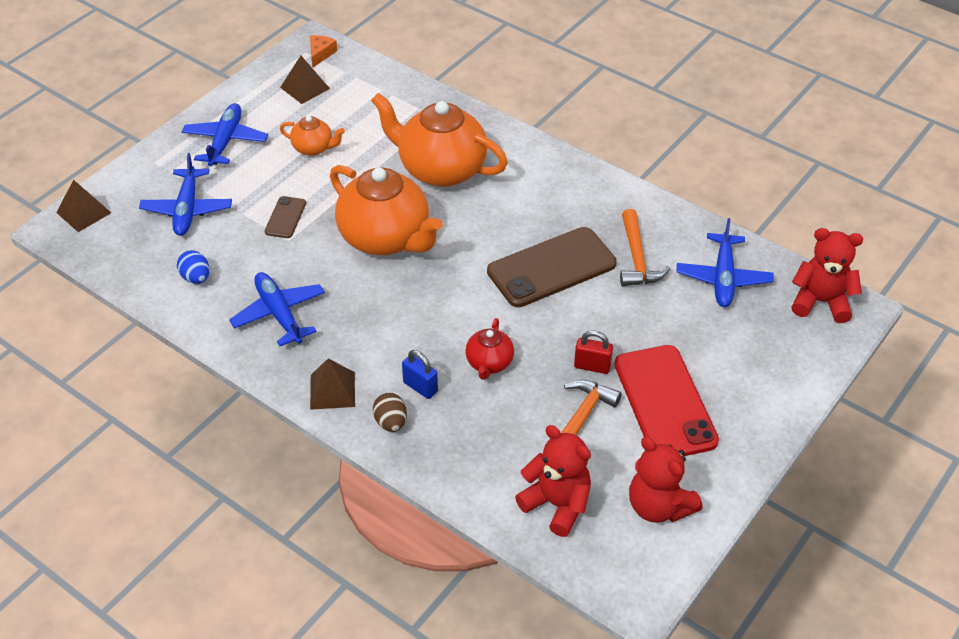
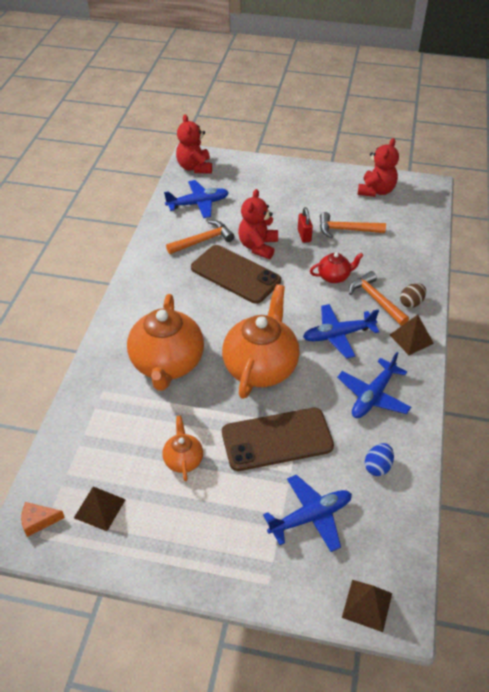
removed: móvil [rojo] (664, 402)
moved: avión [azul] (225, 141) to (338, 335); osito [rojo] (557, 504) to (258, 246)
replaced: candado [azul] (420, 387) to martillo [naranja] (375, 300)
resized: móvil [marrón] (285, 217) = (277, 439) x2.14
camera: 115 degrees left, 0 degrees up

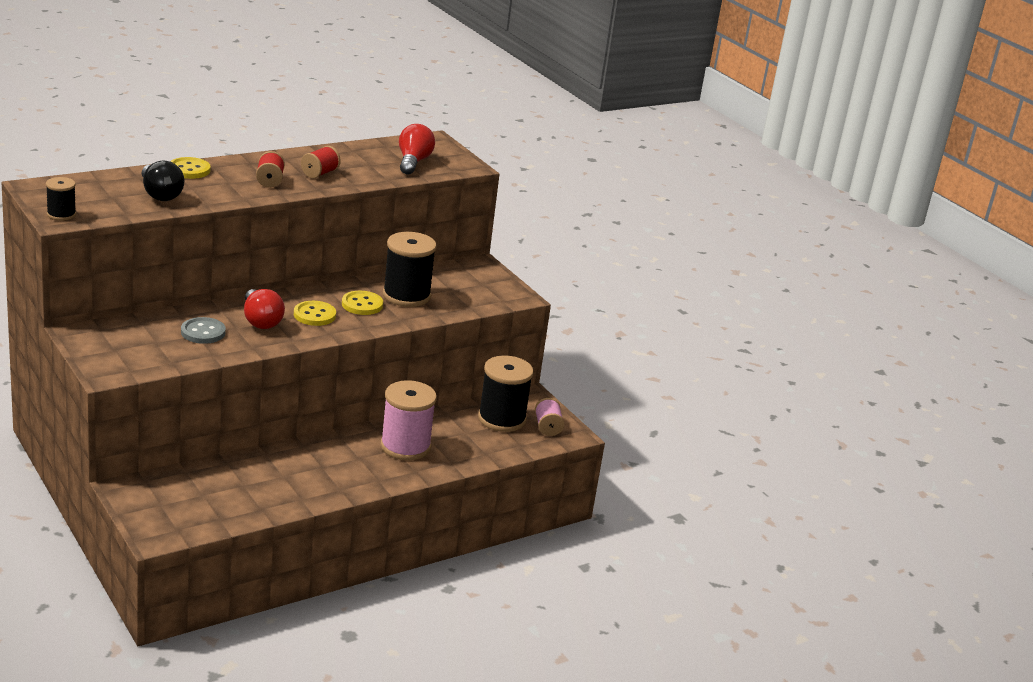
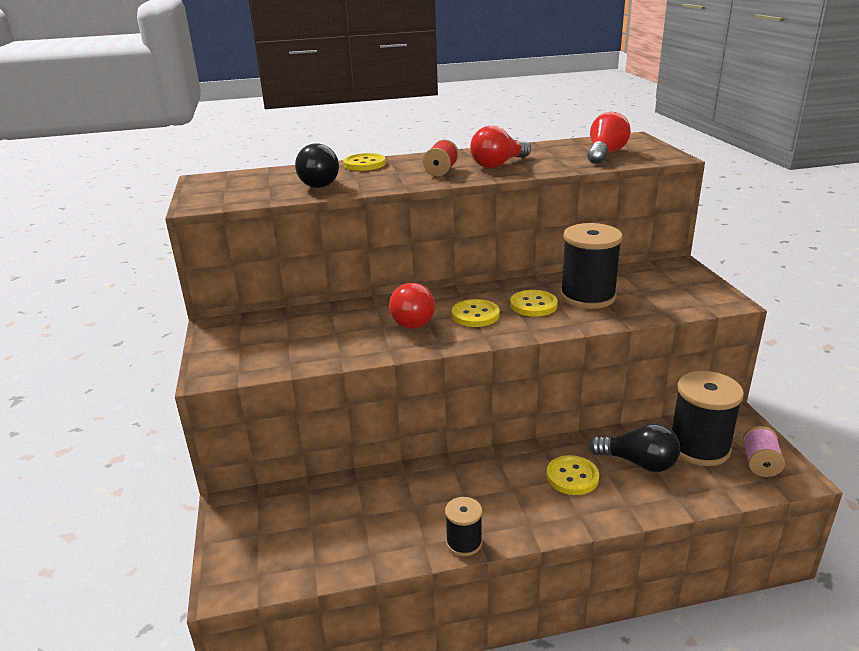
removed: botón [gris] (203, 332)
added: bombilla [negro] (638, 463)
moved: carrete [negro] (61, 214) to (464, 542)
replaced: carrete [rojo] (320, 173) to bombilla [rojo] (498, 164); carrete [rosa] (405, 446) to botón [amarillo] (572, 477)
camera: 25 degrees right, 0 degrees up

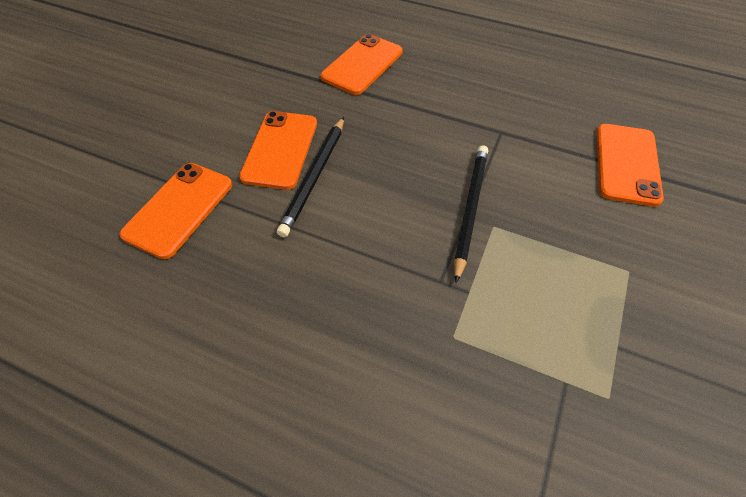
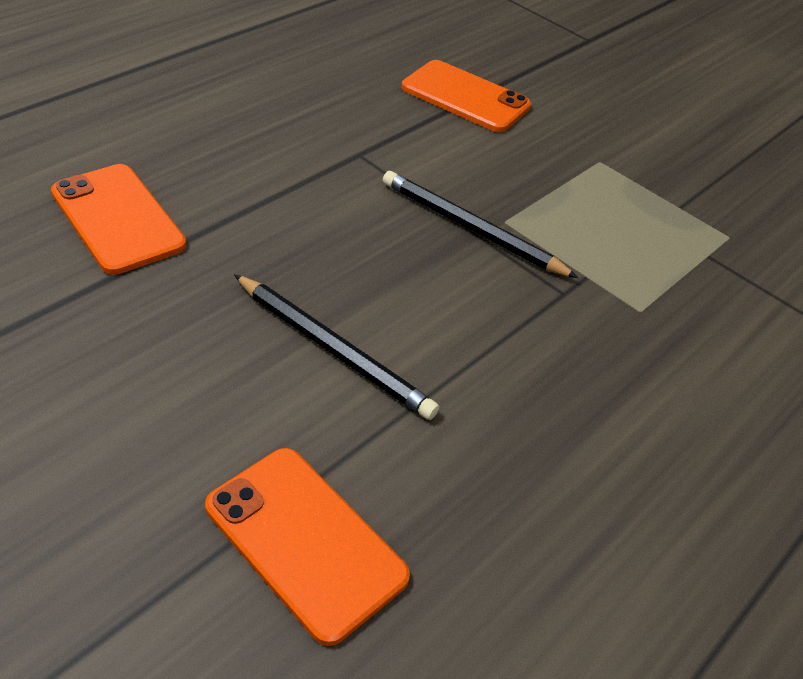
removed: móvil [naranja] (280, 149)
camera: 75 degrees left, 10 degrees down

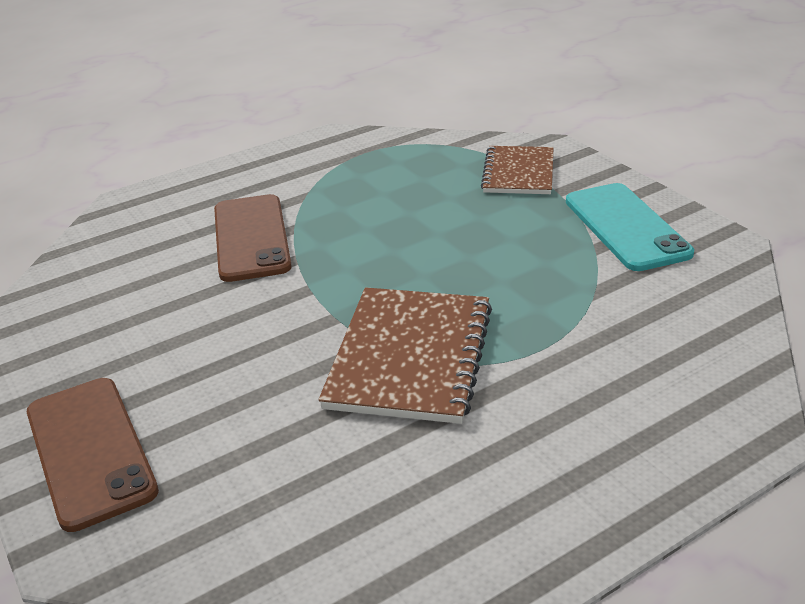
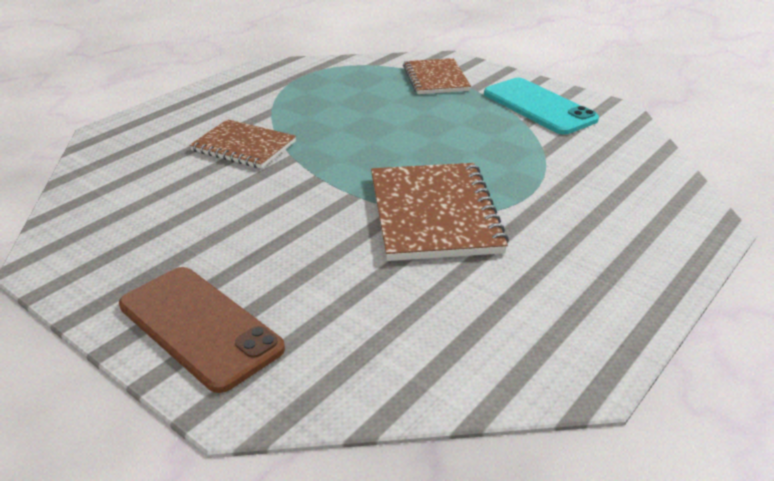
replaced: móvil [marrón] (251, 238) to cuaderno [marrón] (244, 146)
camera: 20 degrees left, 0 degrees up

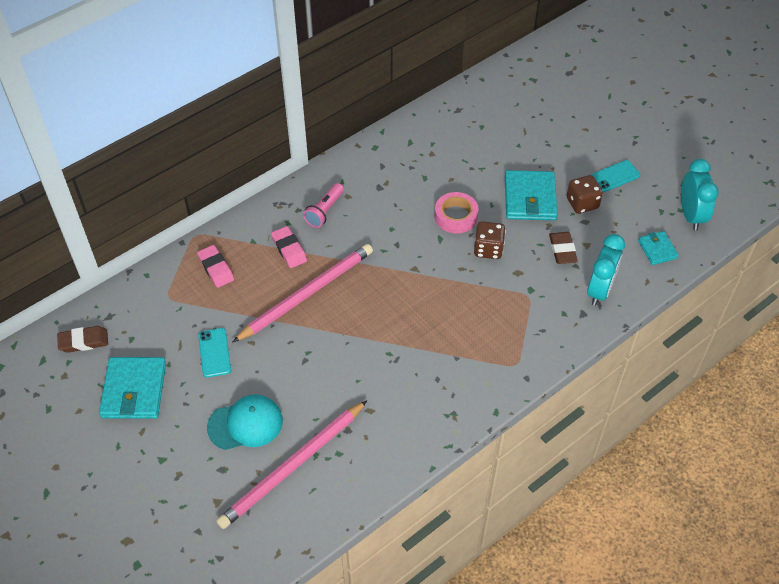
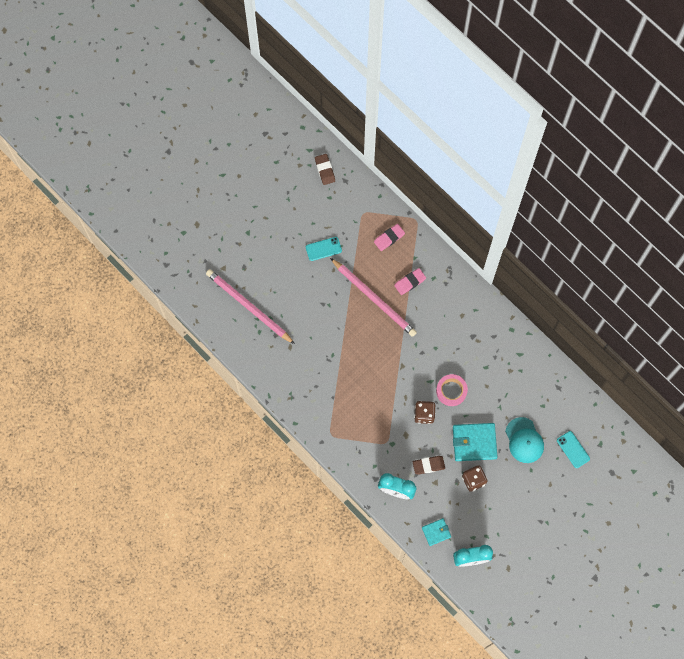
removed: cartera [turquesa] (134, 390); lámpara de mano [rosa] (325, 211)
moved: gorra [turquesa] (245, 424) to (524, 440); móvil [turquesa] (614, 176) to (573, 449)
camera: 85 degrees right, 20 degrees up

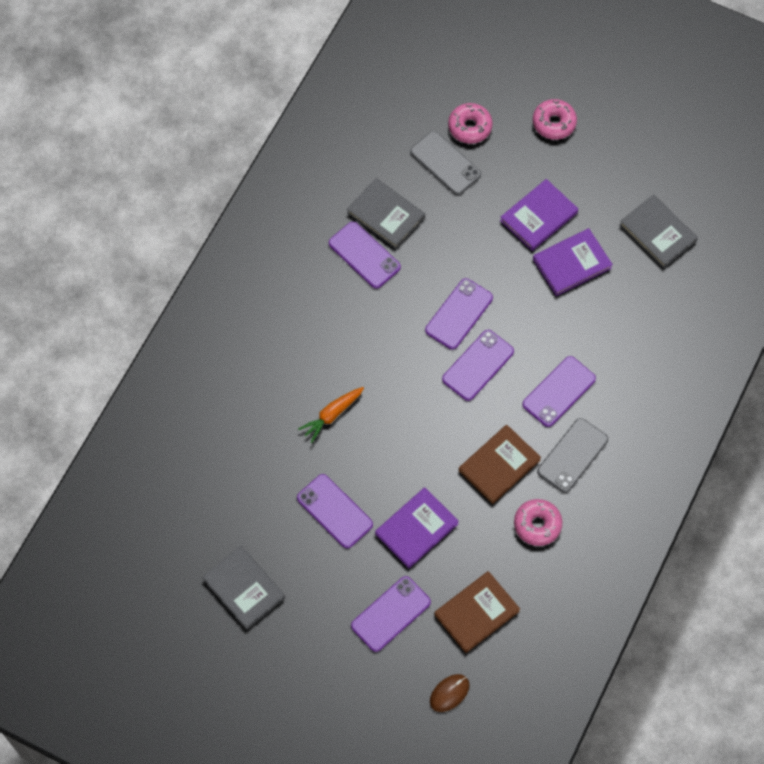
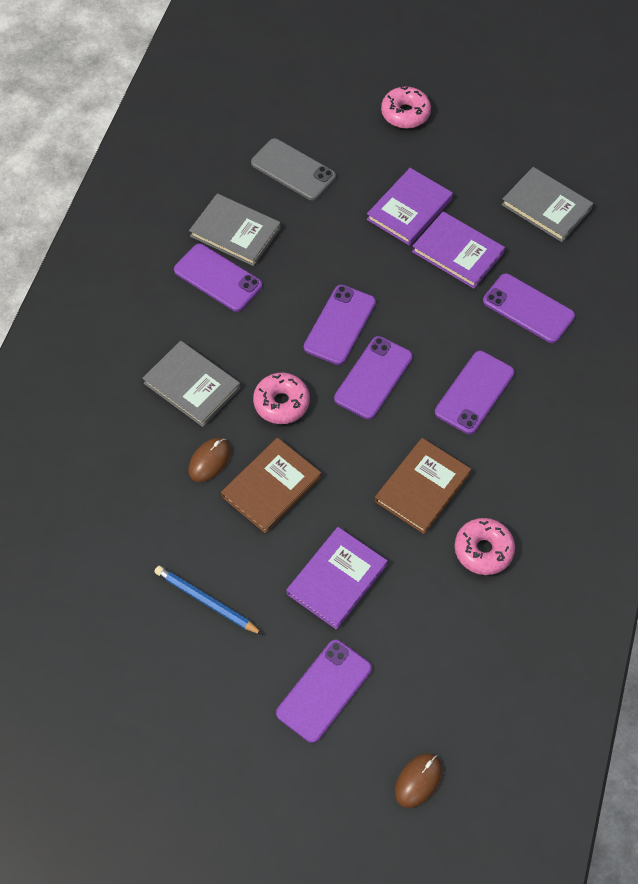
removed: móvil [gris] (572, 455)
added: lápiz [azul] (206, 601)
moved: libro [gris] (244, 588) to (192, 385); móvil [morado] (334, 511) to (528, 309); libro [marrón] (476, 613) to (271, 487); rosquilla [rosa] (470, 127) to (281, 403)
replaced: zanahoria [naranja] (332, 415) to ratón [marrón] (209, 461)
turned: libro [morado] (572, 263) = (457, 252) 75 degrees clockwise
camera: 10 degrees left, 5 degrees down

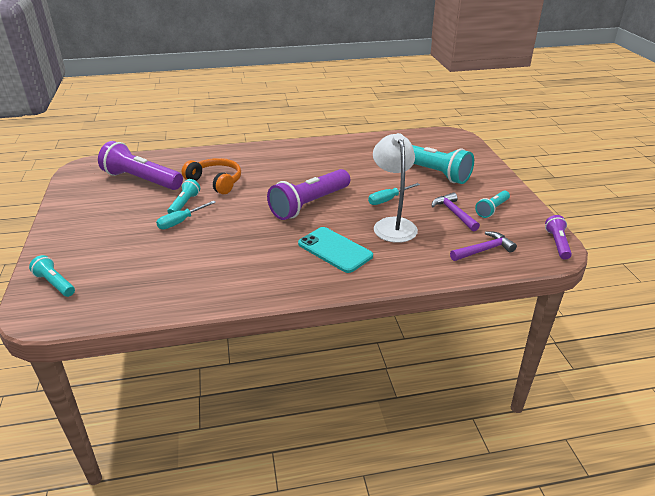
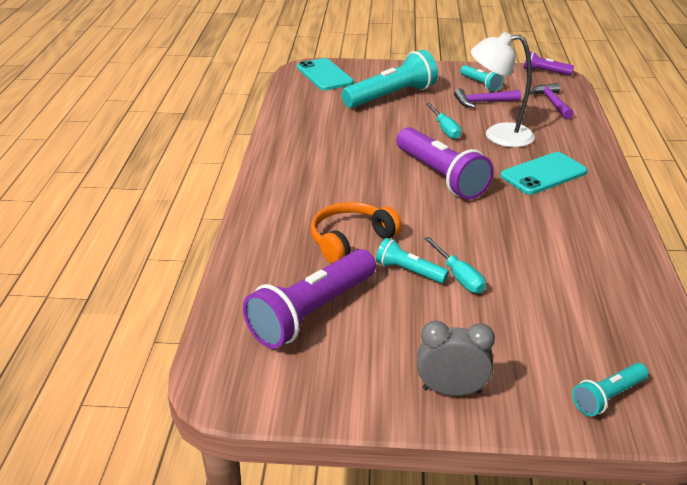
added: móvil [turquesa] (324, 75); despertador [gris] (451, 390)
camera: 75 degrees left, 0 degrees up

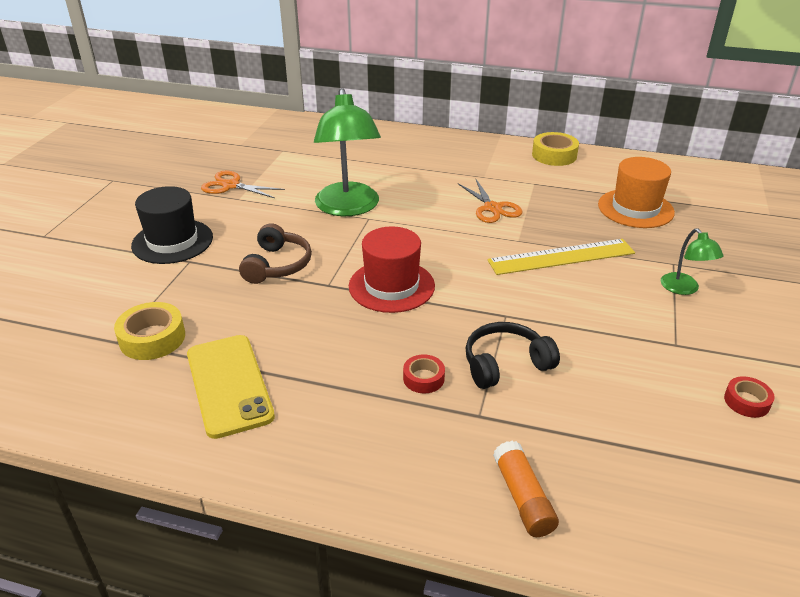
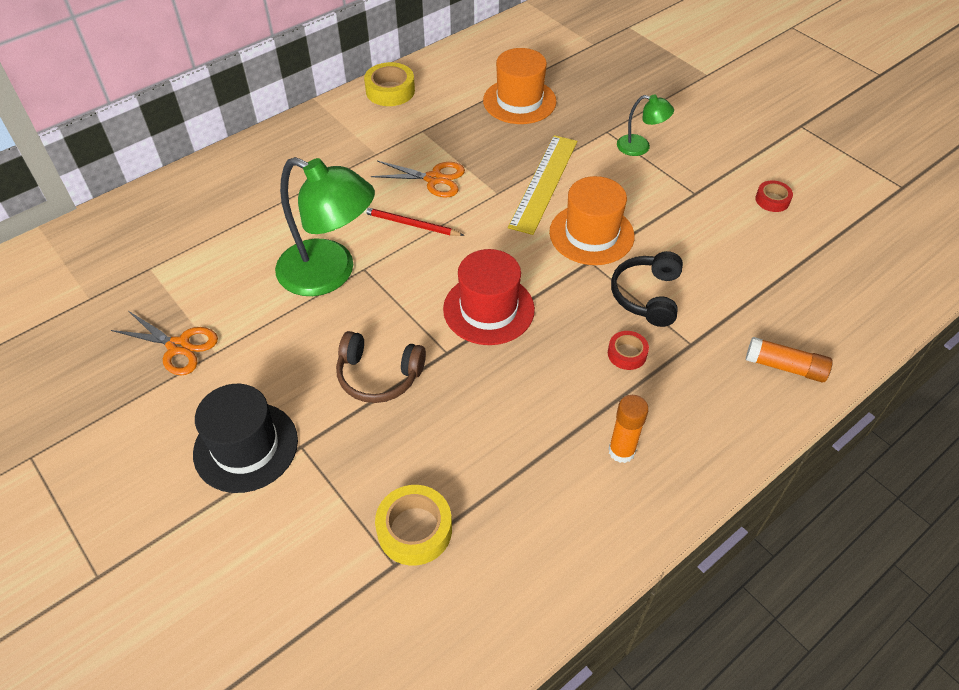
removed: móvil [amarillo] (229, 385)
added: lápiz [rojo] (410, 224); sombrero [naranja] (591, 234); barra de pegamento [naranja] (621, 451)
turned: tijeras [naranja] (231, 185) = (178, 347) 120 degrees counterclockwise; auriculares [marrón] (277, 265) = (379, 376) 150 degrees clockwise
camera: 55 degrees left, 15 degrees up

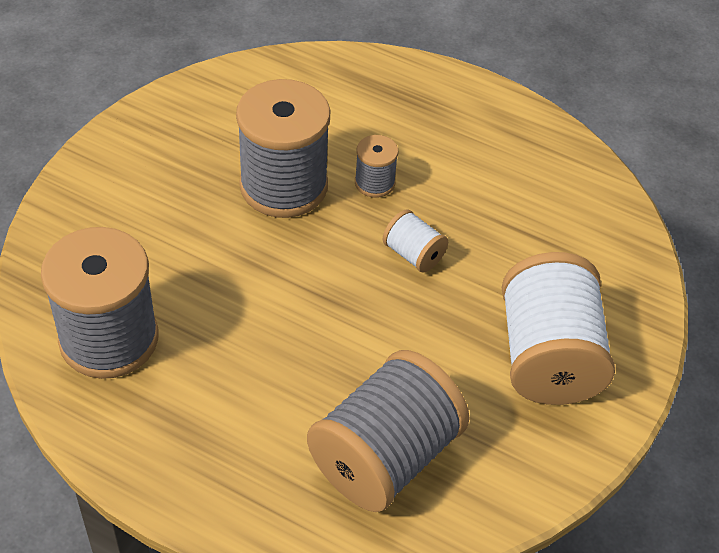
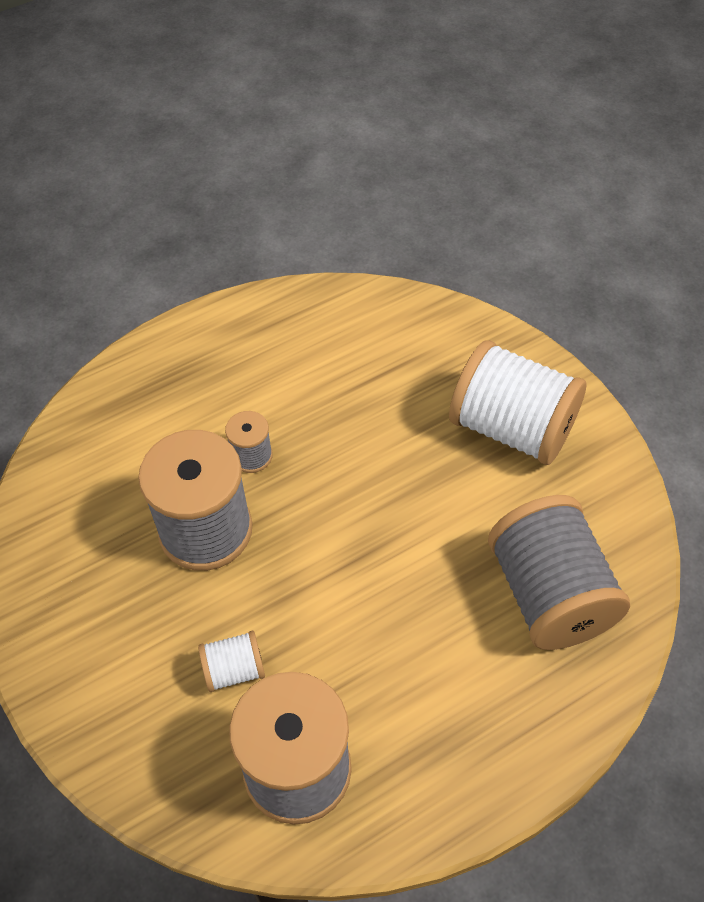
moved: carrete [blanco] (413, 254) to (234, 670)
camera: 55 degrees left, 5 degrees up

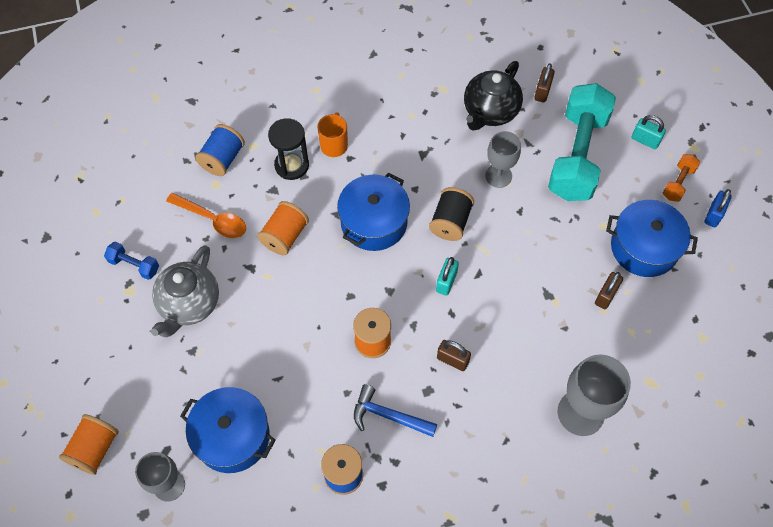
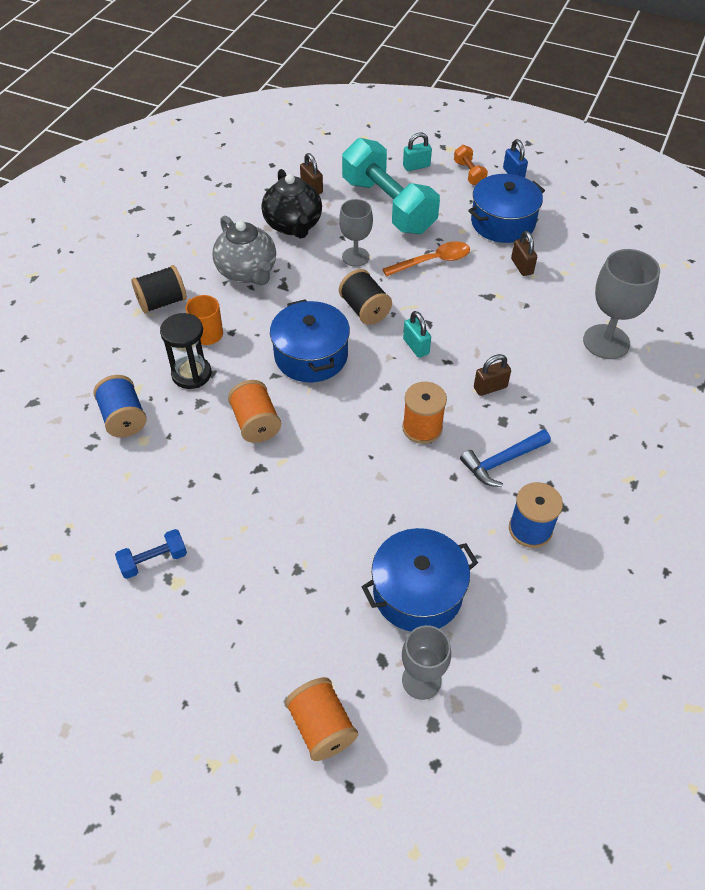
added: carrete [negro] (162, 302)
moved: tetera [gris] (189, 304) to (247, 272); cuchara [naranja] (212, 219) to (432, 261)
camera: 50 degrees left, 10 degrees down

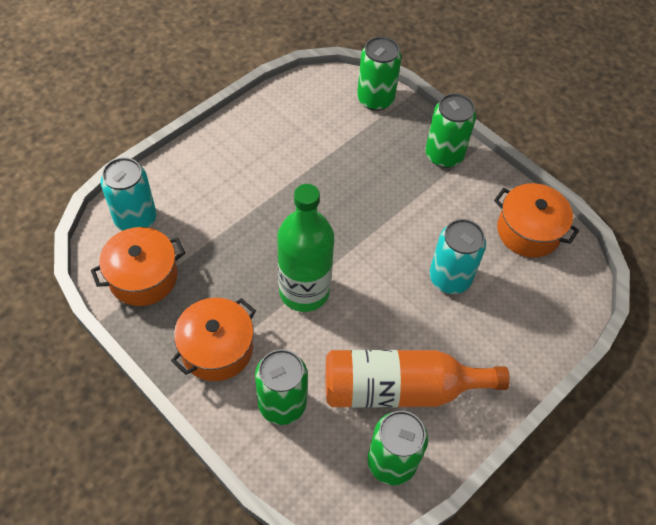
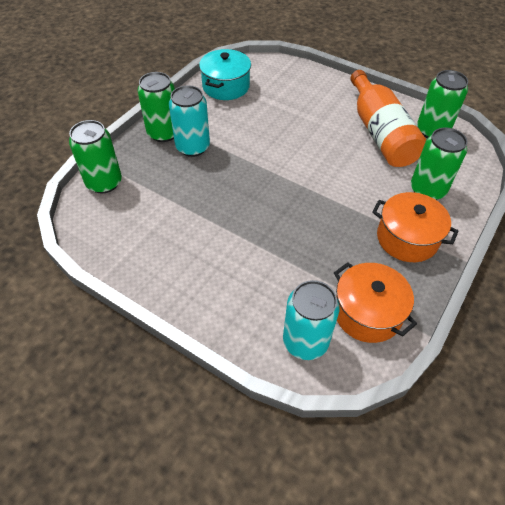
removed: botella [verde] (304, 291)
moved: lata [turquesa] (450, 278) to (192, 147)
recoloured: olla [naranja] (528, 231) to olla [turquesa] (226, 86)
camera: 100 degrees left, 5 degrees down

